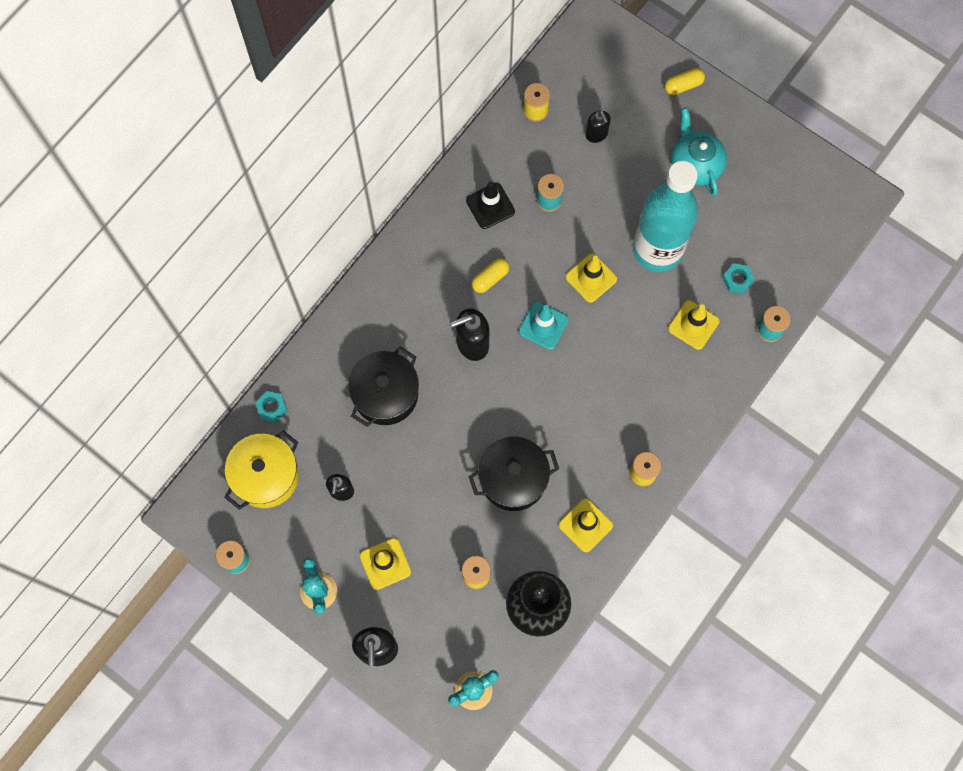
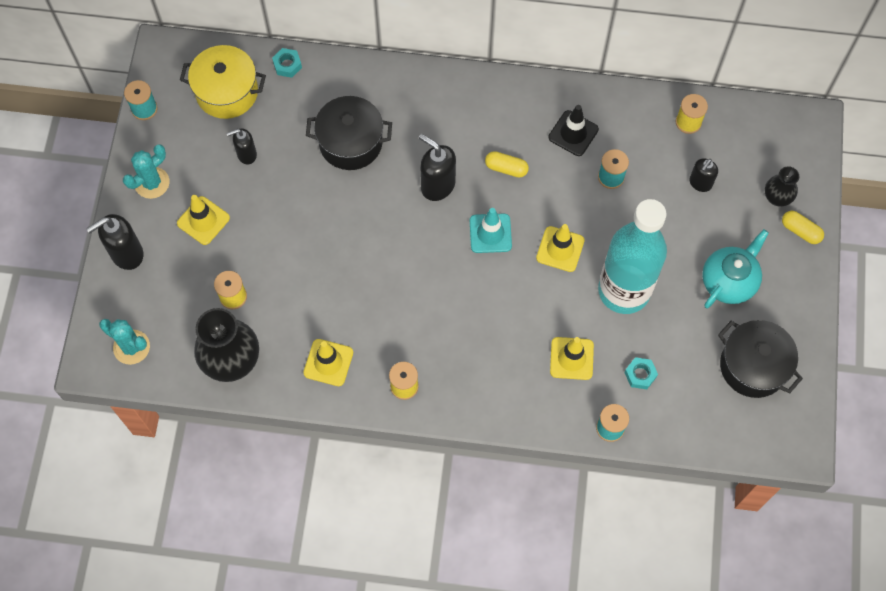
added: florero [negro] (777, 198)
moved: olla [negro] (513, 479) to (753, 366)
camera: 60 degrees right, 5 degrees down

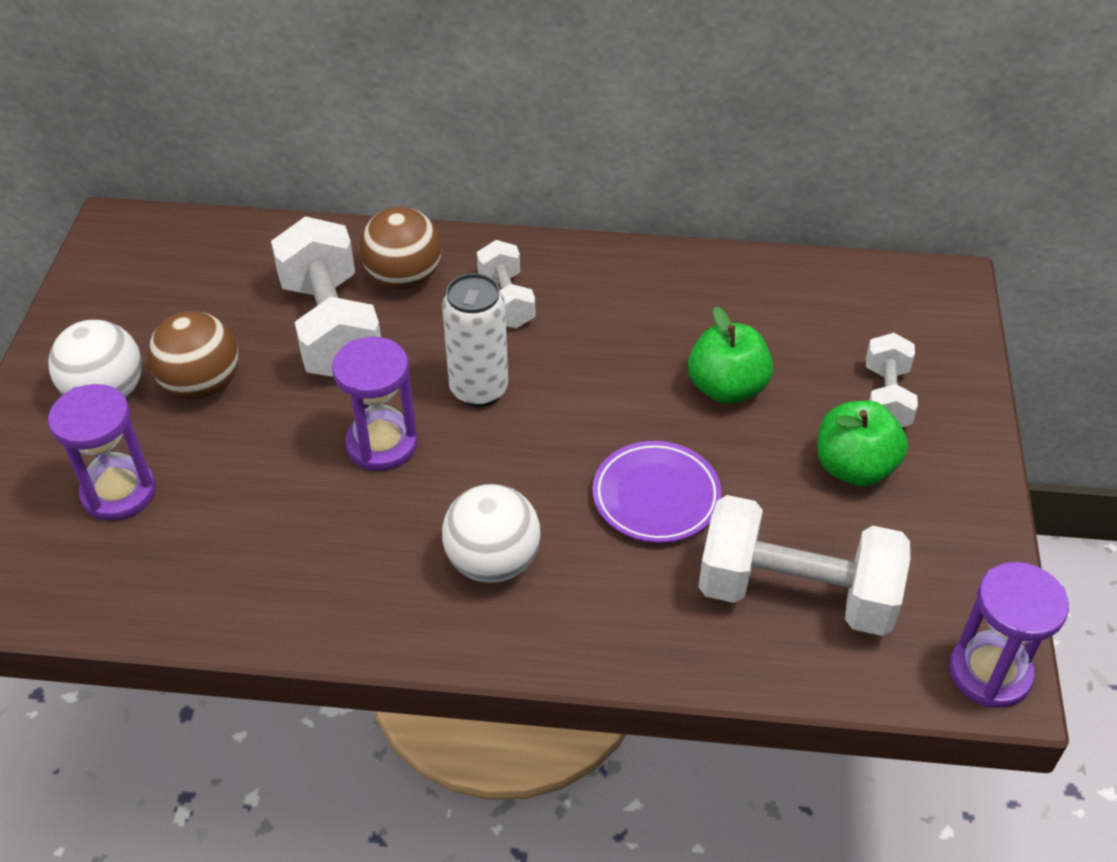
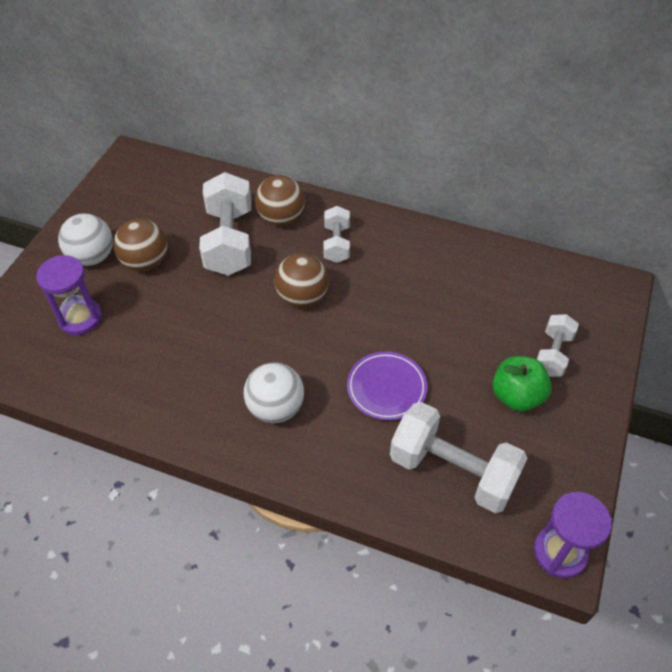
removed: reloj de arena [morado] (382, 444); manzana [verde] (727, 388)
replaced: lata [blanco] (479, 390) to pelota [marrón] (302, 297)
camera: 15 degrees right, 5 degrees up

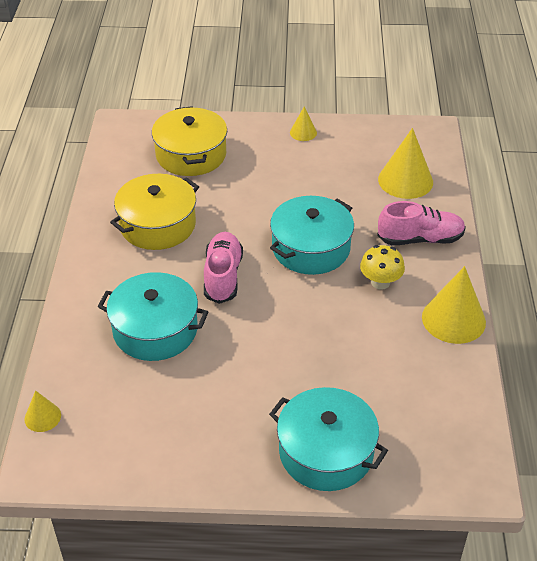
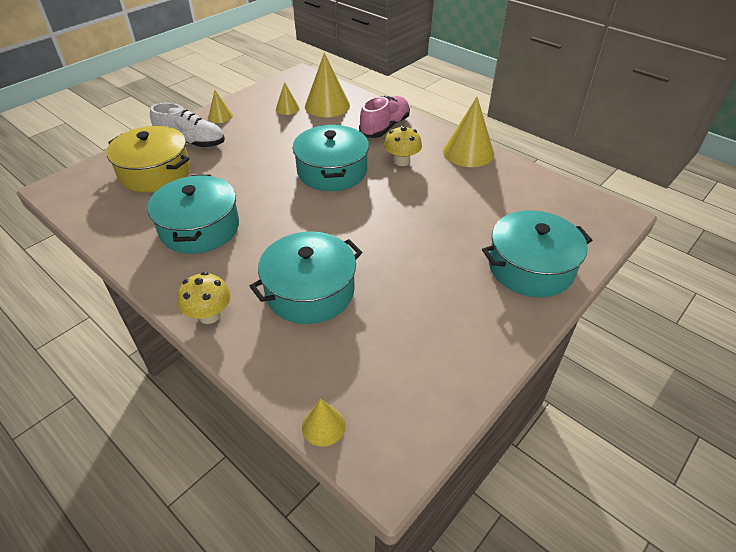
removed: zapato [rosa] (223, 276)
added: zapato [blanco] (192, 142); seta [amarillo] (209, 315); cono [amarillo] (287, 108)
recoloured: olla [amarillo] (157, 225) to olla [turquesa] (200, 228)
camera: 50 degrees left, 0 degrees up

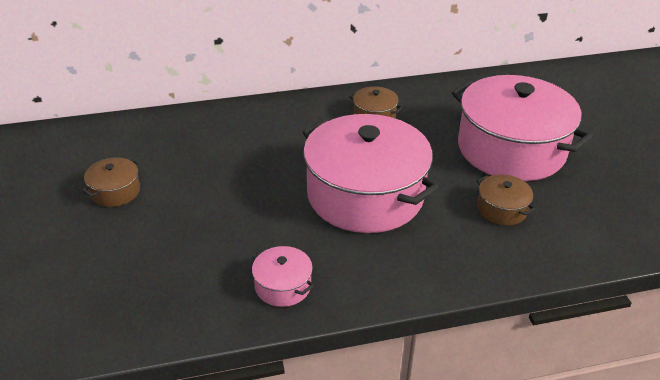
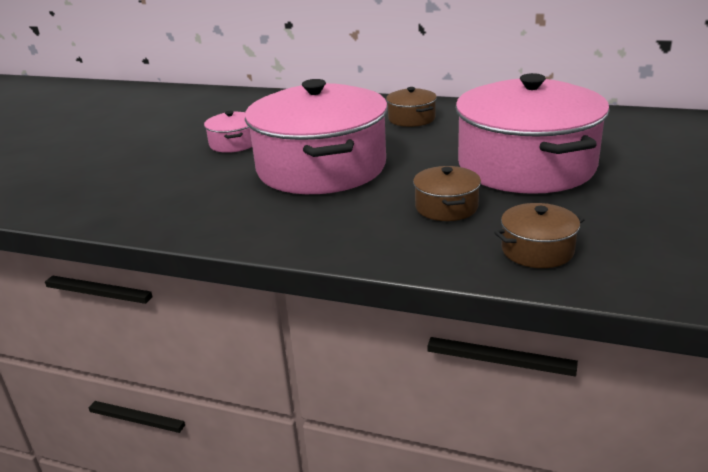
moved: olla [marrón] (115, 191) to (537, 250); olla [rosa] (283, 286) to (234, 143)
camera: 35 degrees right, 10 degrees down

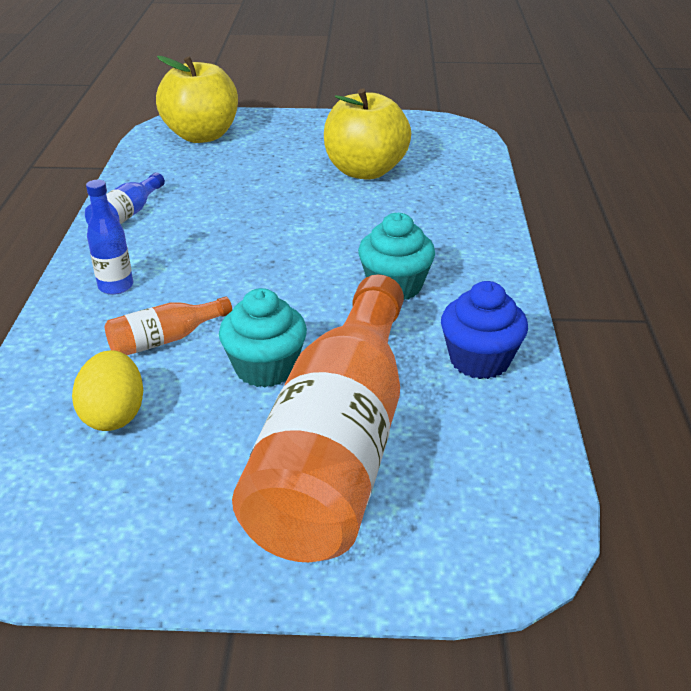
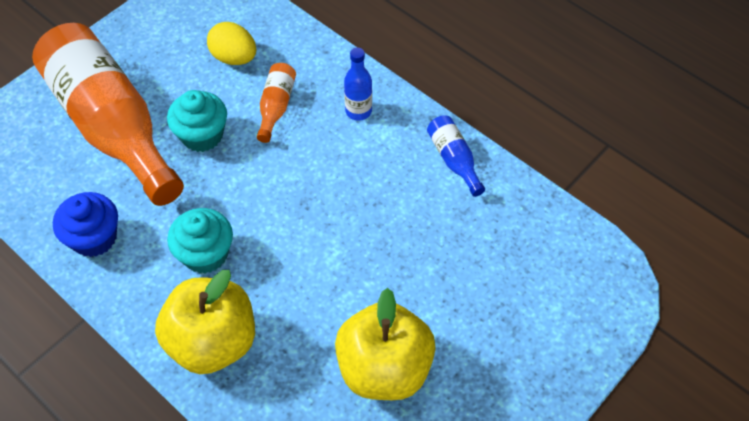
moved: manzana [amarillo] (201, 135) to (213, 342)
camera: 130 degrees right, 20 degrees up

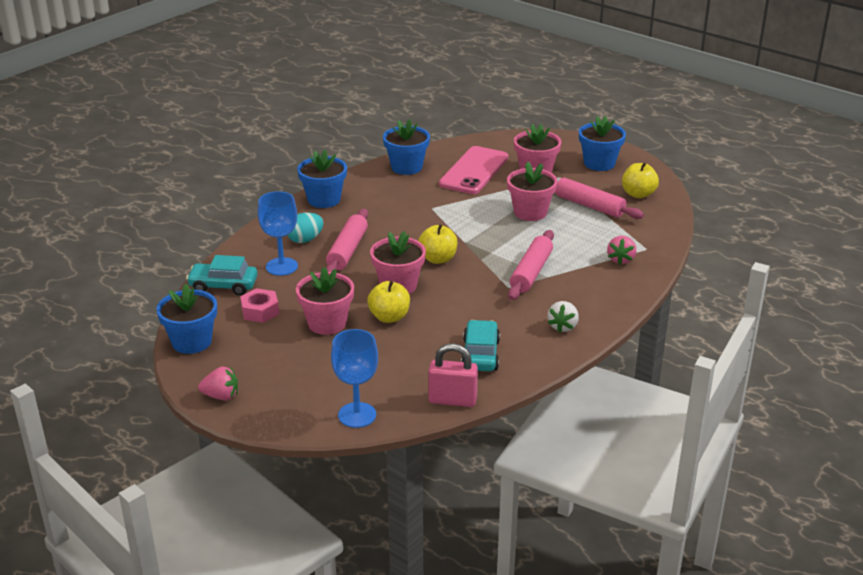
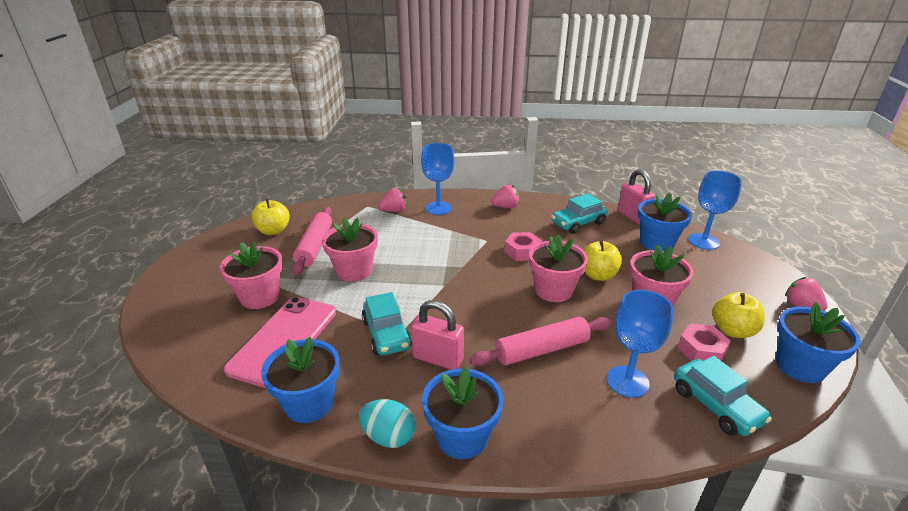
removed: rodillo [rosa] (531, 272)
added: coche [turquesa] (386, 334); candado [rosa] (438, 358); copa [azul] (438, 208); tuerca [rosa] (522, 251)
moved: huevo [turquesa] (305, 240) to (388, 437); manzana [amarillo] (438, 259) to (732, 330); maceta [azul] (599, 163) to (656, 242)
recoloured: fresa [blanco] (563, 326) to fresa [rosa] (506, 207)
turned: móvil [rosa] (474, 171) = (284, 340) 60 degrees counterclockwise
camera: 125 degrees left, 0 degrees up

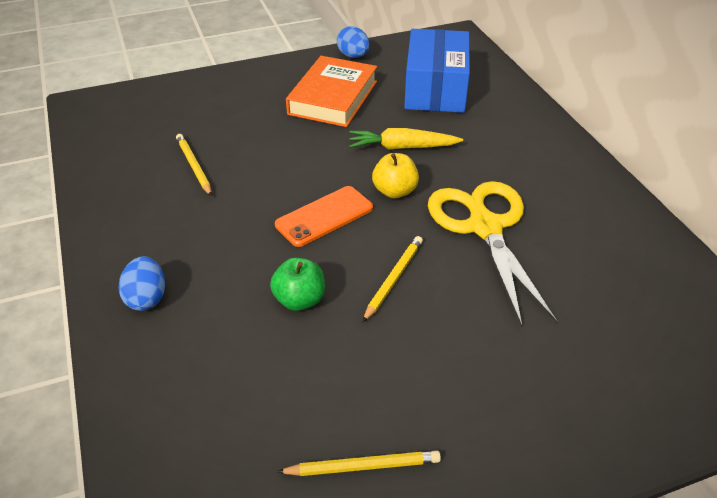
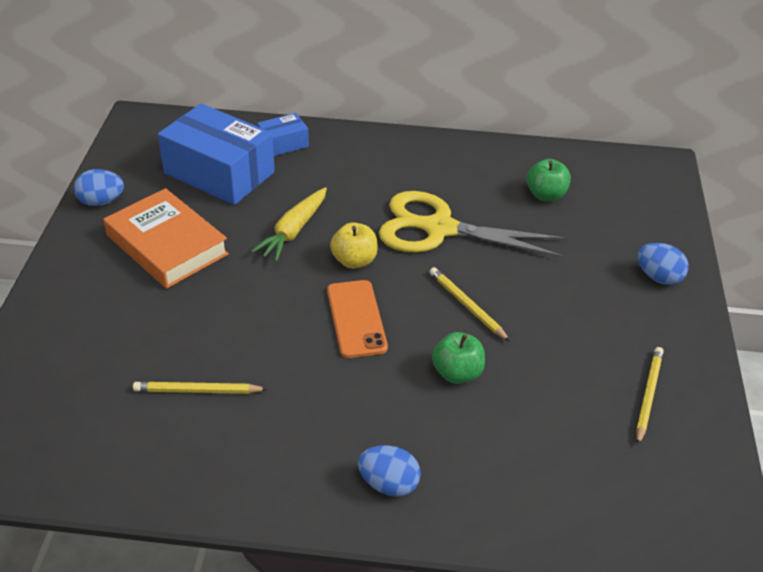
added: caja [azul] (283, 144); manzana [verde] (546, 195); huevo [azul] (658, 277)
camera: 65 degrees left, 0 degrees up

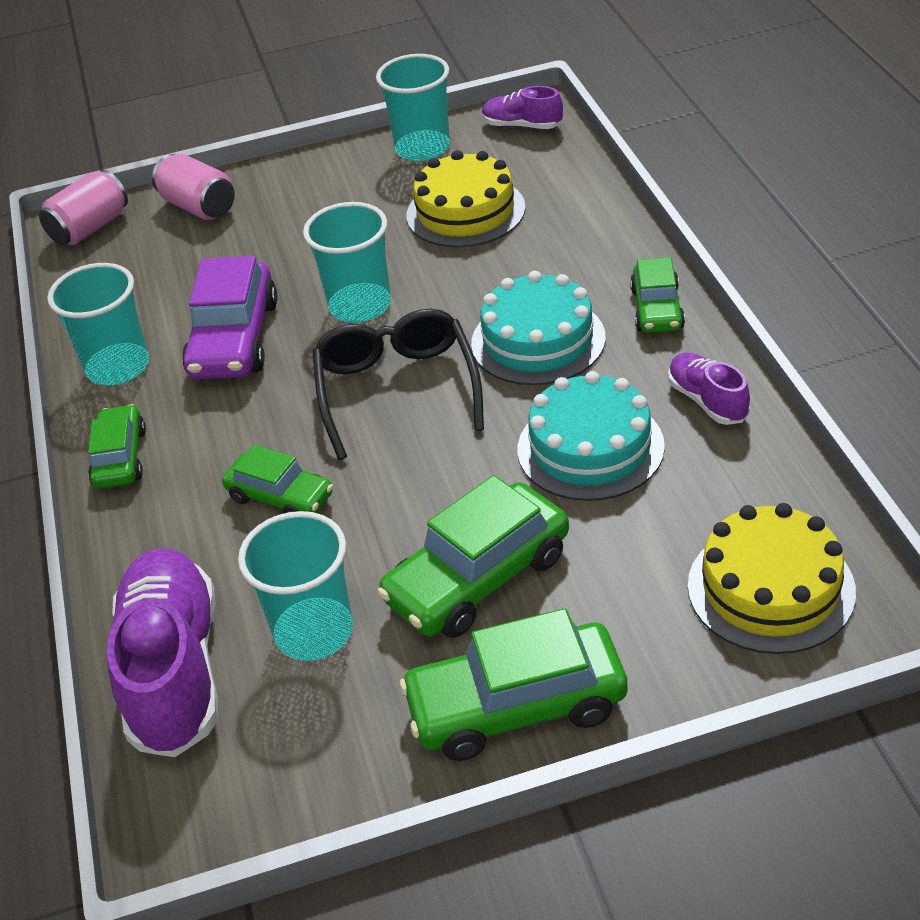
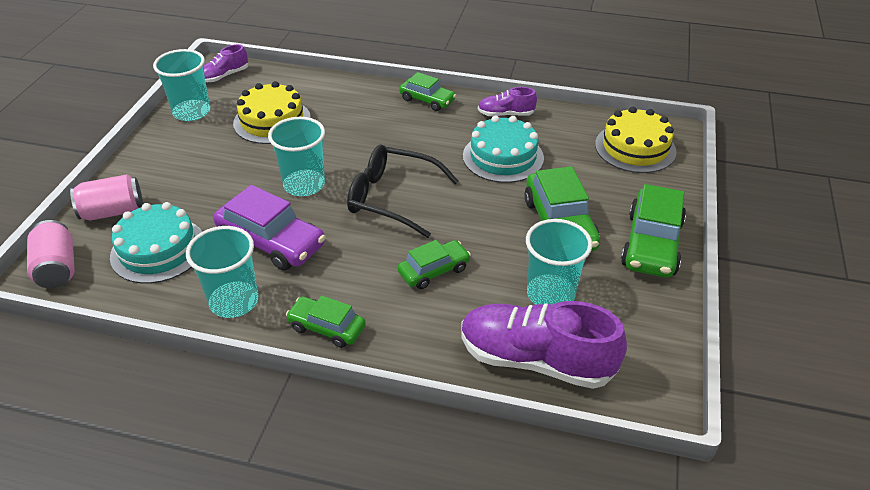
moved: tarta [turquesa] (538, 340) to (158, 249)
camera: 65 degrees left, 0 degrees up

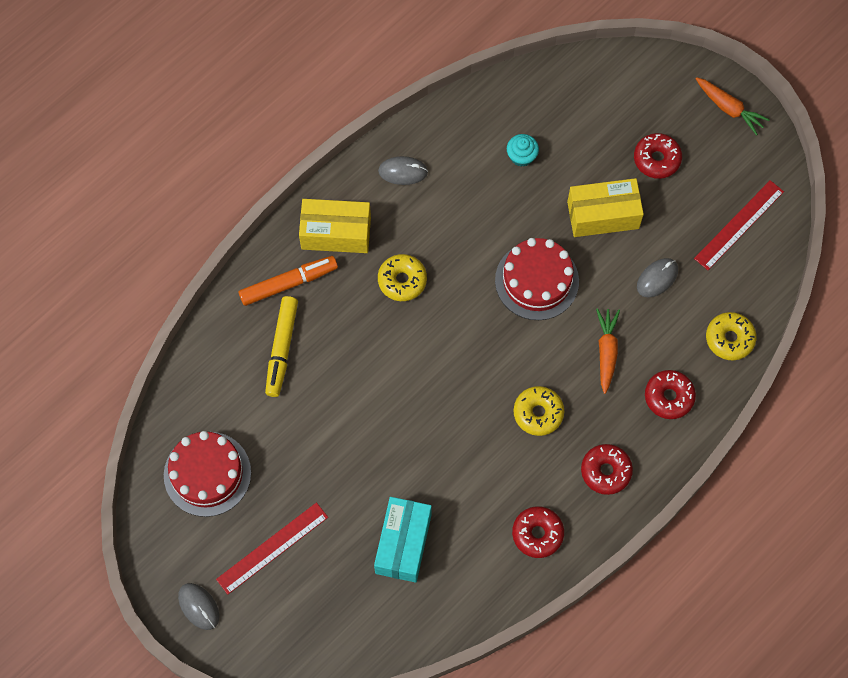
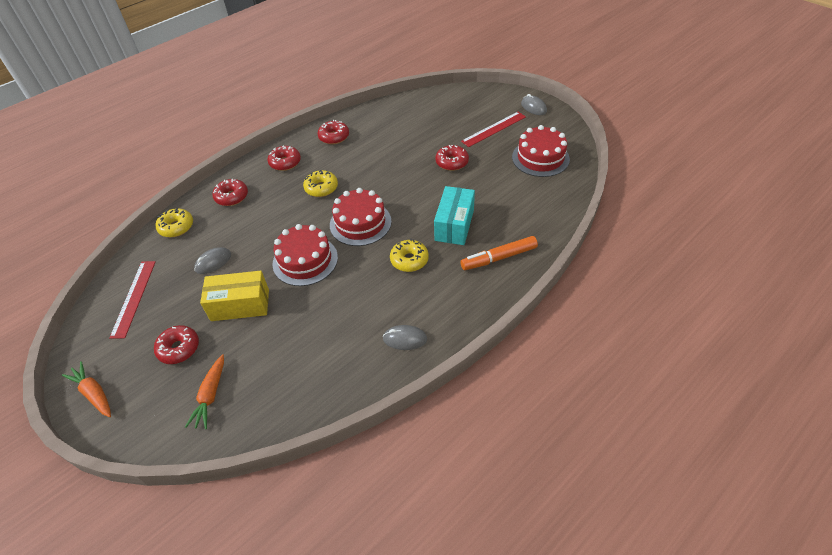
removed: rotulador [amarillo] (282, 348); caja [amarillo] (336, 233); magdalena [turquesa] (521, 156)
added: tarta [rojo] (360, 223); rosquilla [rojo] (452, 162)
moved: caja [turquesa] (403, 544) to (454, 225); zanahoria [naranja] (606, 351) to (210, 395)
turned: regla [rojo] (739, 225) = (134, 298) 45 degrees counterclockwise
camera: 175 degrees left, 20 degrees down

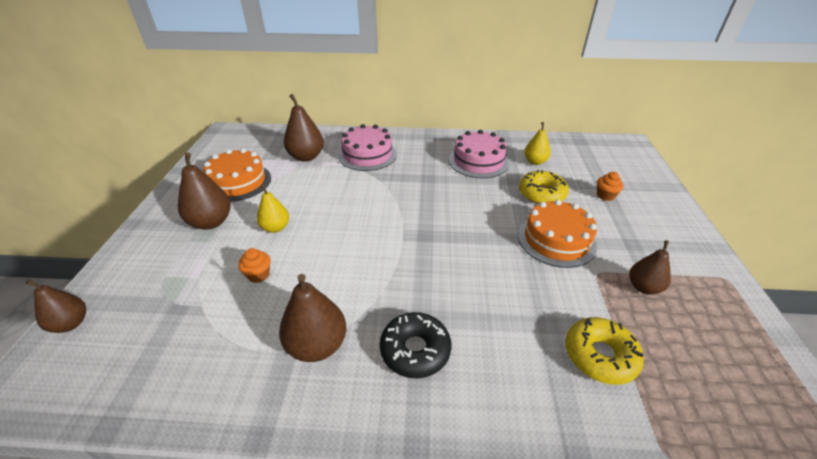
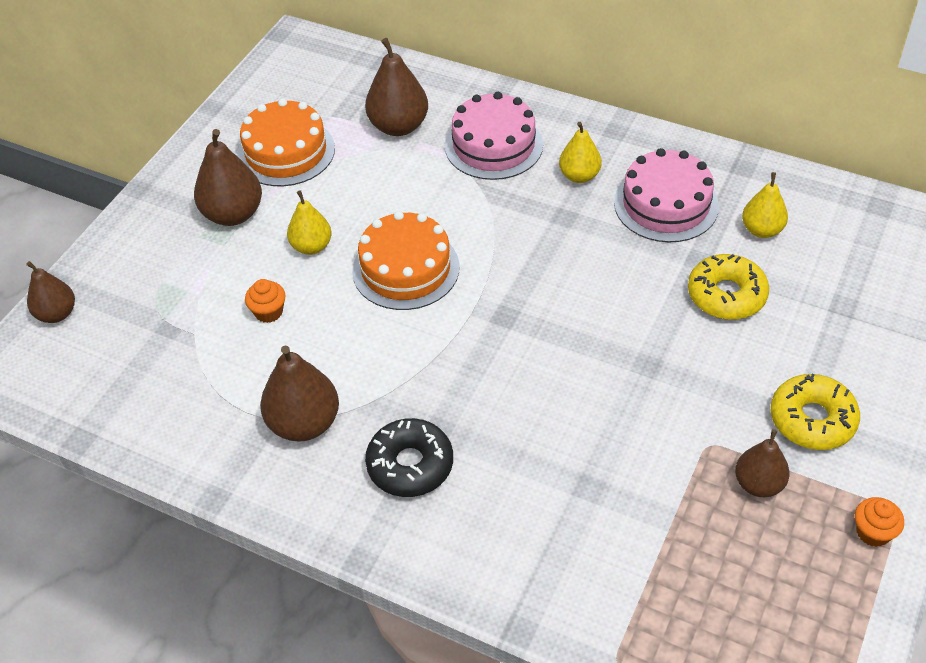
added: pera [amarillo] (579, 176)
moved: tarta [naranja] (556, 240) to (406, 269); rosquilla [amarillo] (600, 355) to (812, 419); magdalena [naranja] (605, 195) to (873, 532)
camera: 25 degrees right, 10 degrees up

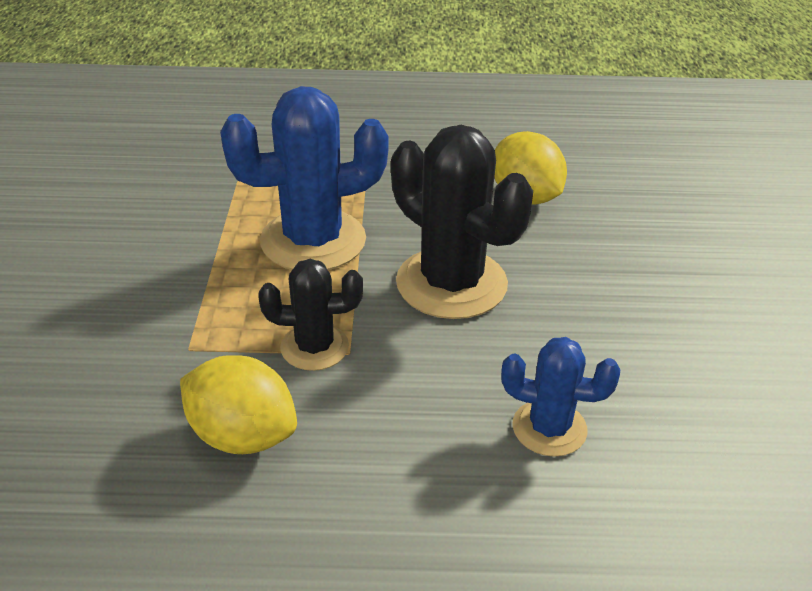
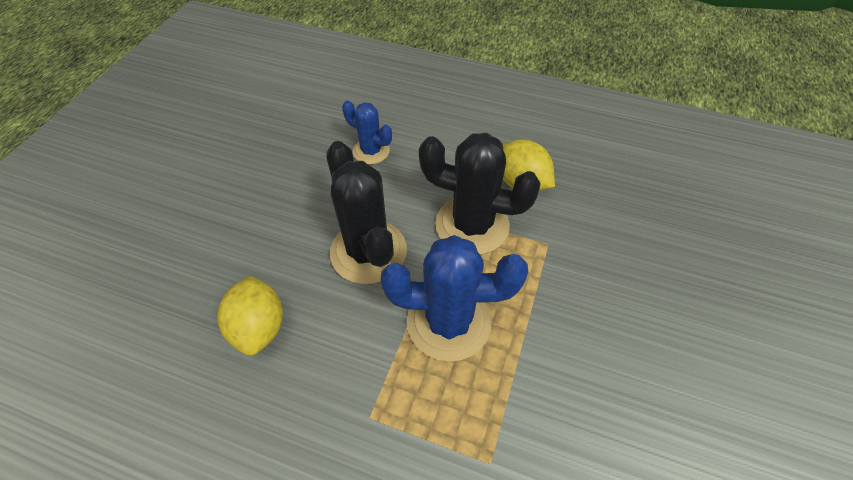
resized: cactus [negro] (314, 347) = (472, 225) x1.78
camera: 160 degrees left, 15 degrees up

